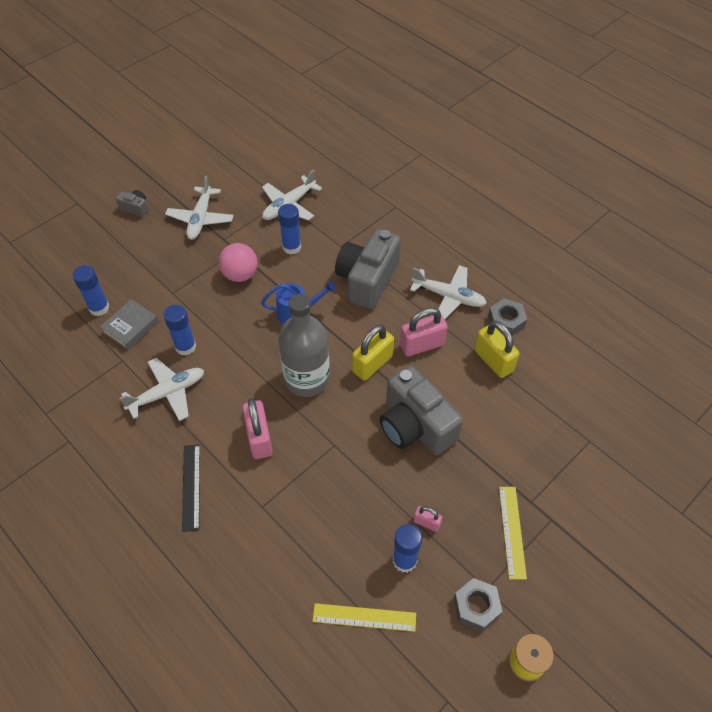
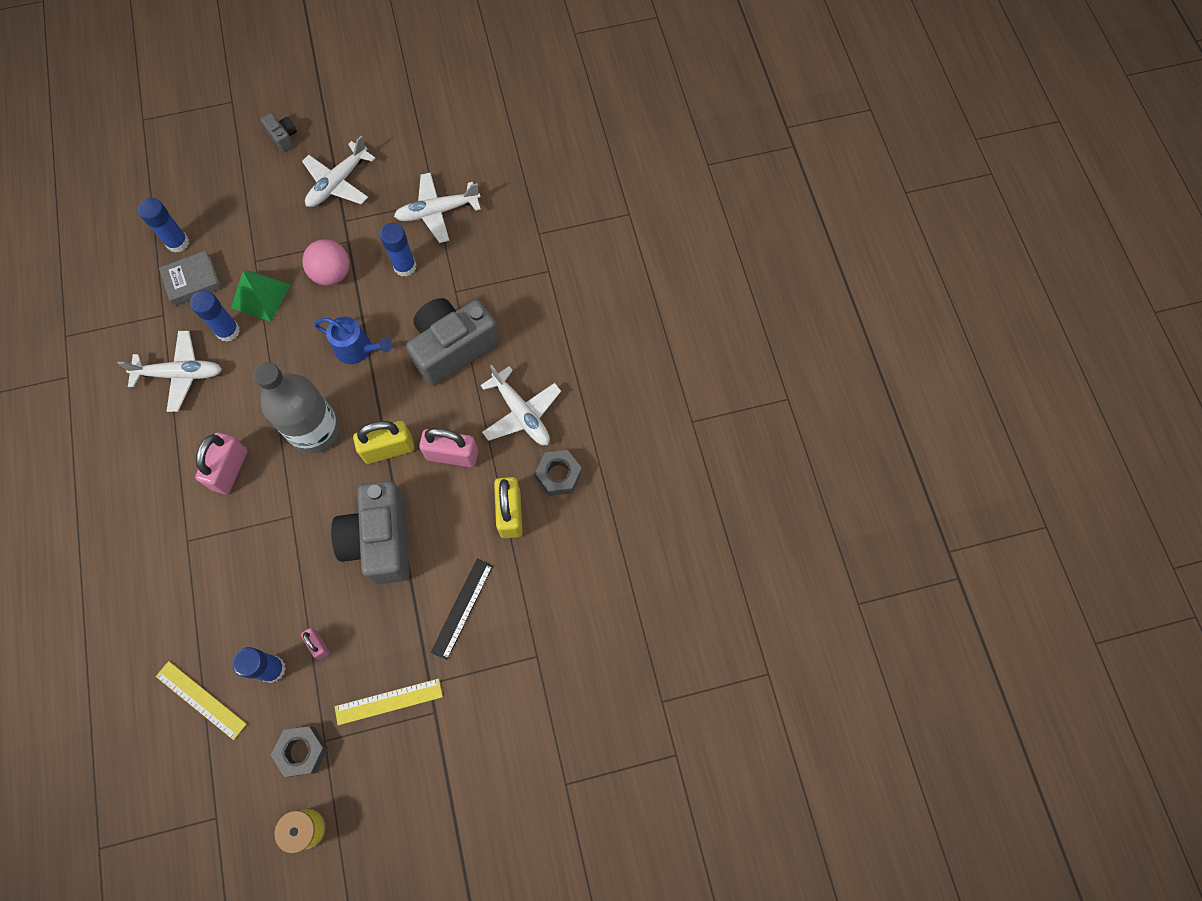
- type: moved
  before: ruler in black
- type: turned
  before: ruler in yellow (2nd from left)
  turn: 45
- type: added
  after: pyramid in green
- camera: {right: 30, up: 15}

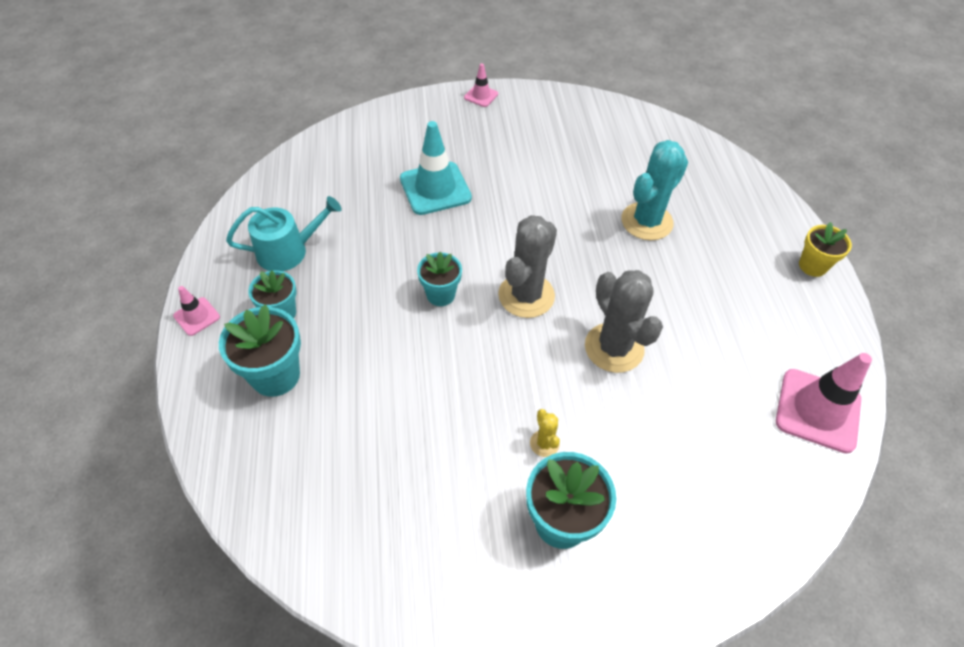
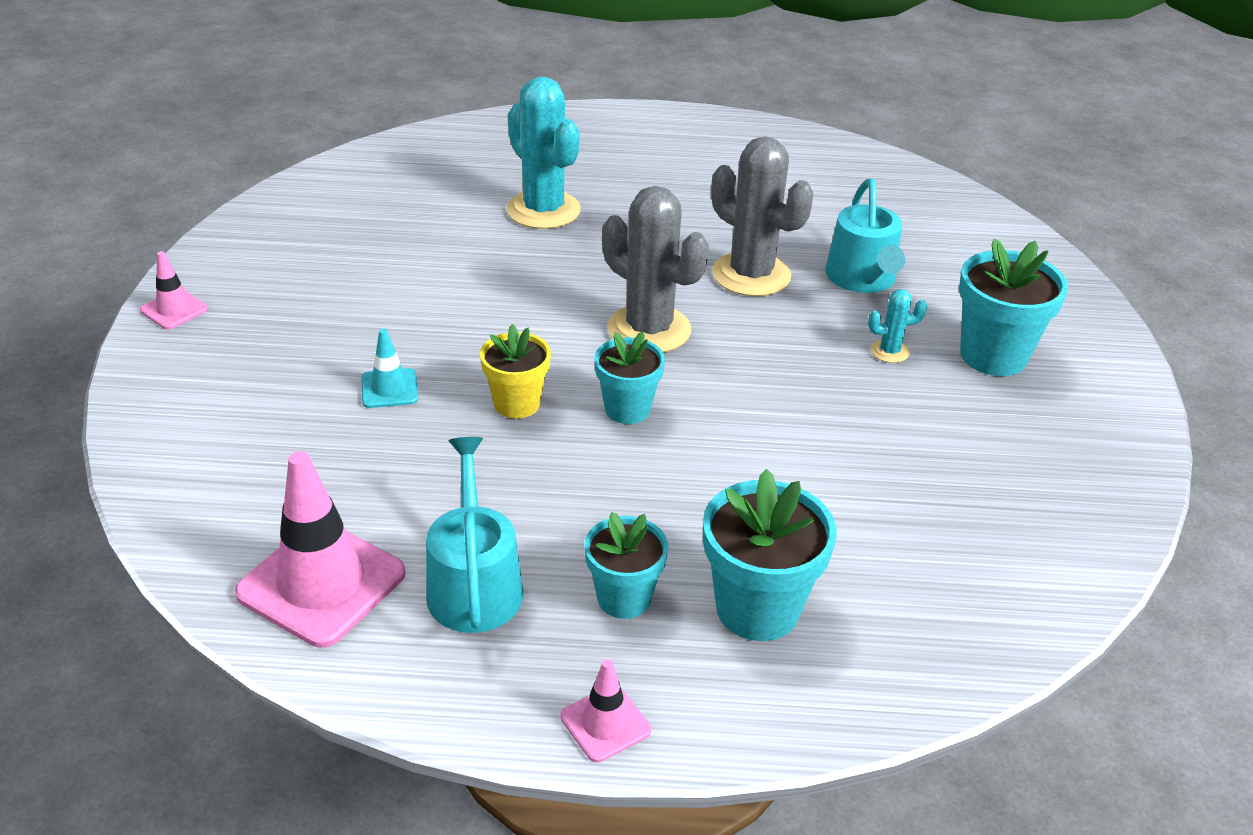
- type: resized
  before: traffic cone in turquoise
  scale: 0.5
- type: recoloured
  before: cactus in yellow
  after: cactus in turquoise (2nd from left)
- type: turned
  before: cactus in grey (2nd from left)
  turn: 60
- type: moved
  before: traffic cone in pink (3rd from left in the first image)
  after: traffic cone in pink (2nd from left)
- type: moved
  before: flower pot in yellow
- type: added
  after: watering can in turquoise (2nd from left)
- camera: {right: -80, up: -15}

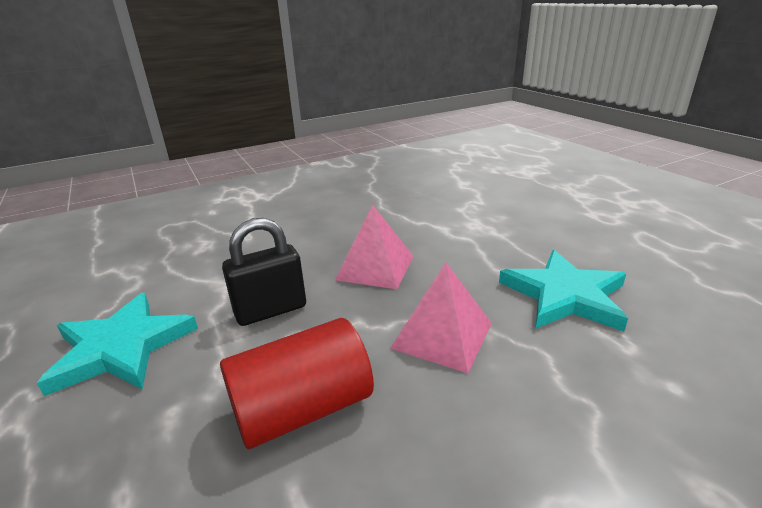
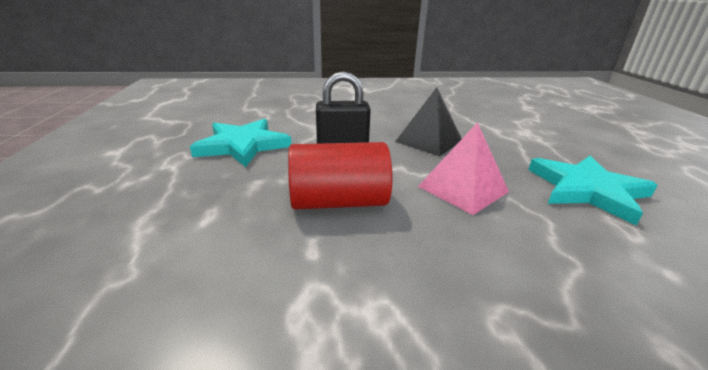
- type: recoloured
  before: pyramid in pink (1st from left)
  after: pyramid in black
- camera: {right: 20, up: 0}

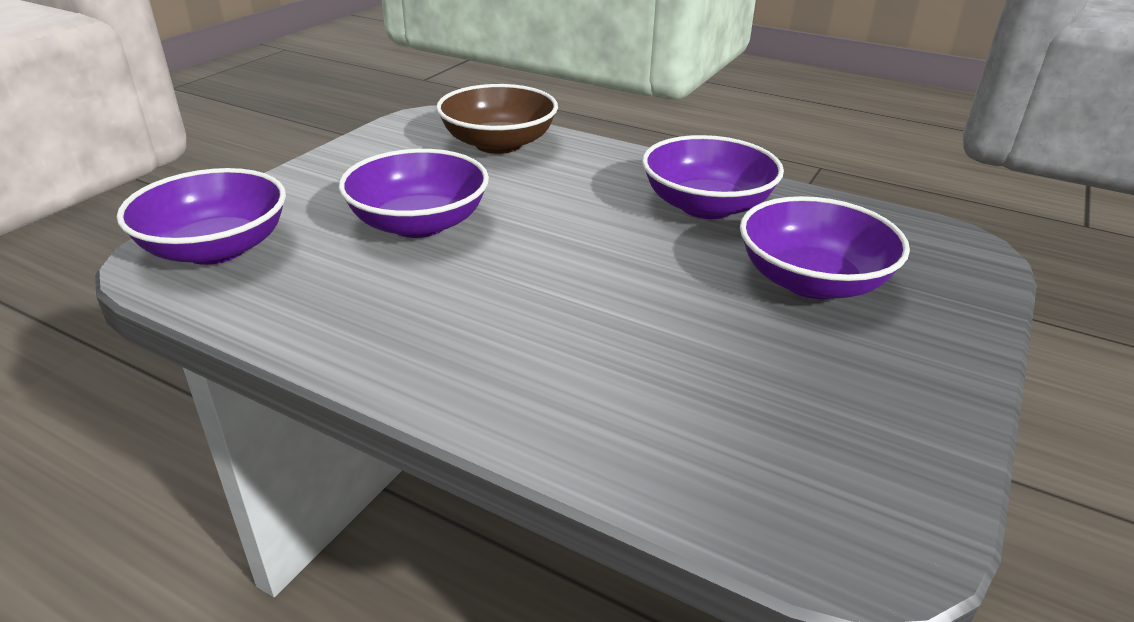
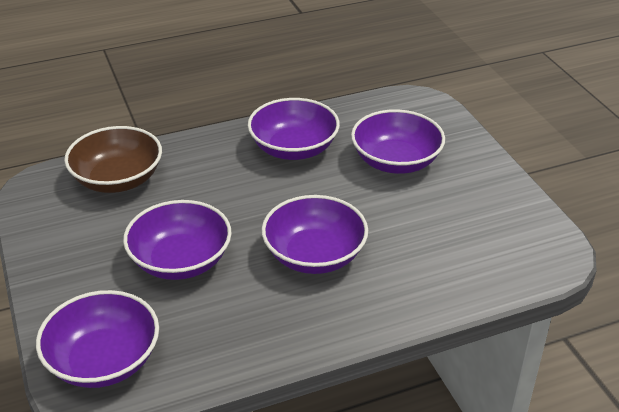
- type: added
  after: bowl in purple (4th from left)
- camera: {right: -50, up: 5}

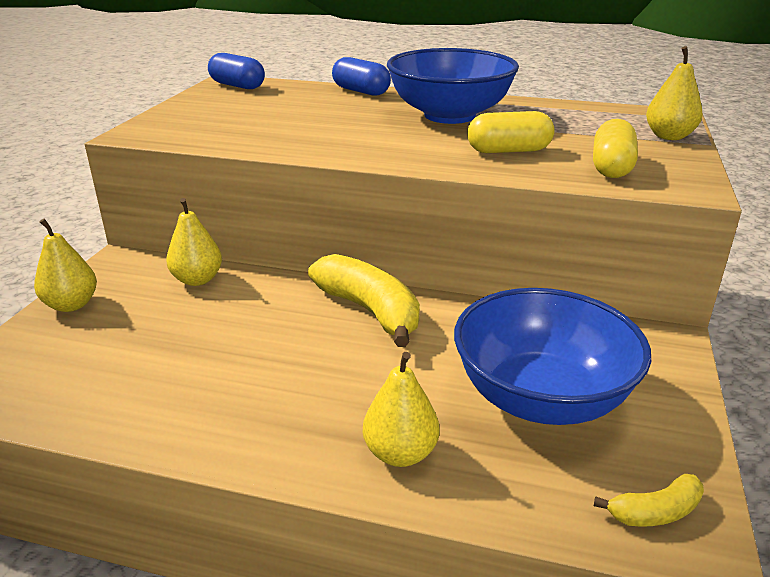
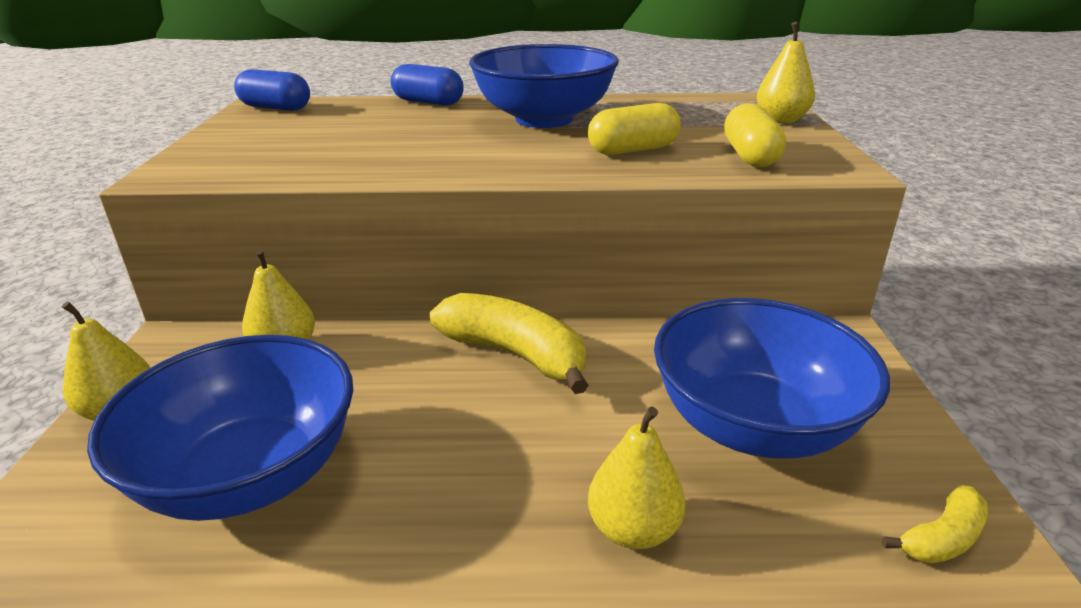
- type: added
  after: bowl in blue (1st from left)
- camera: {right: -15, up: 0}

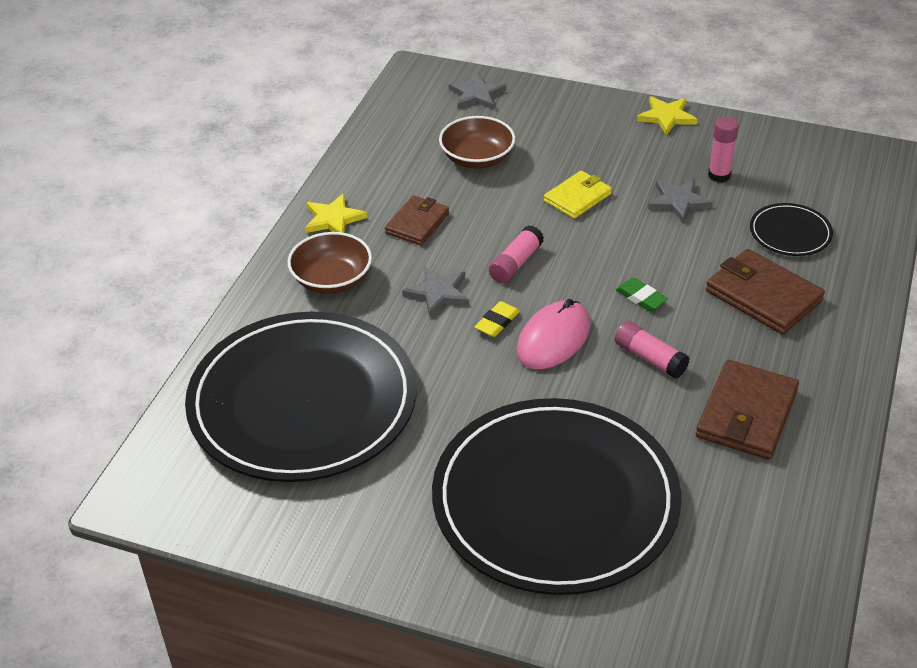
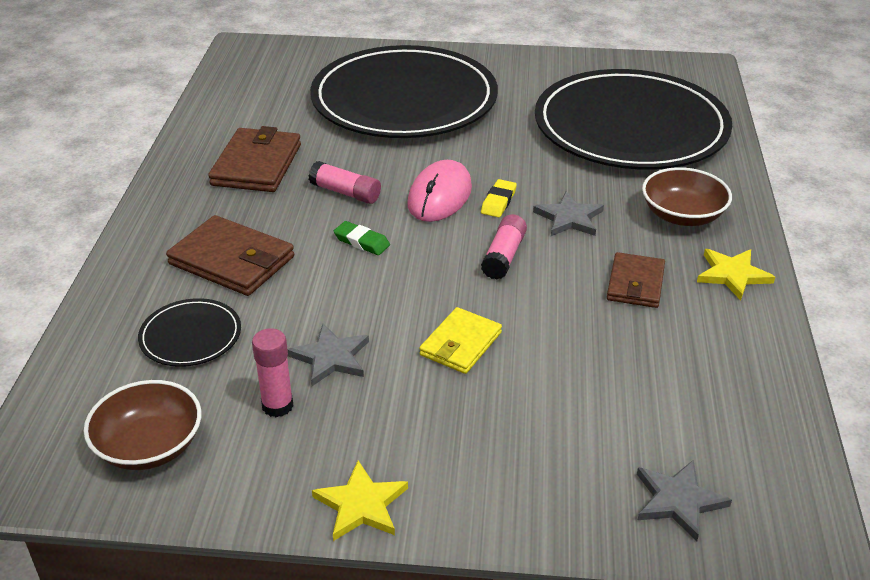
- type: moved
  before: bowl in brown (2nd from left in the first image)
  after: bowl in brown (1st from left)
- camera: {right: 165, up: -5}

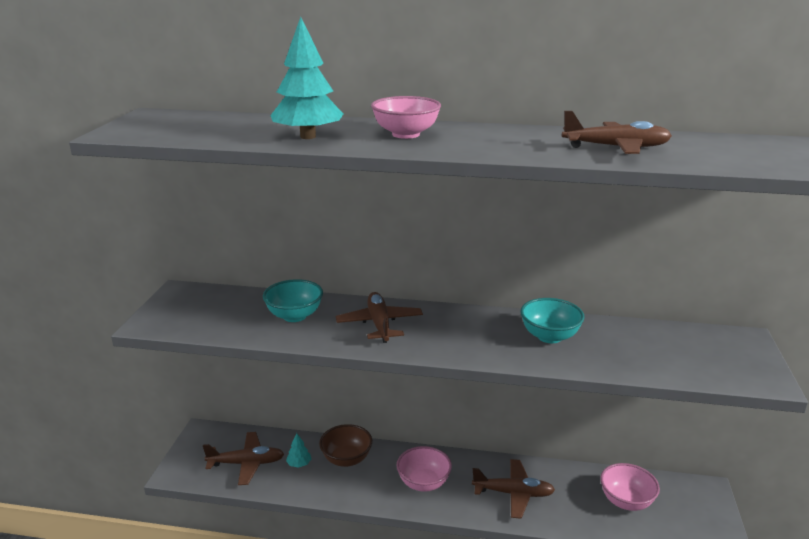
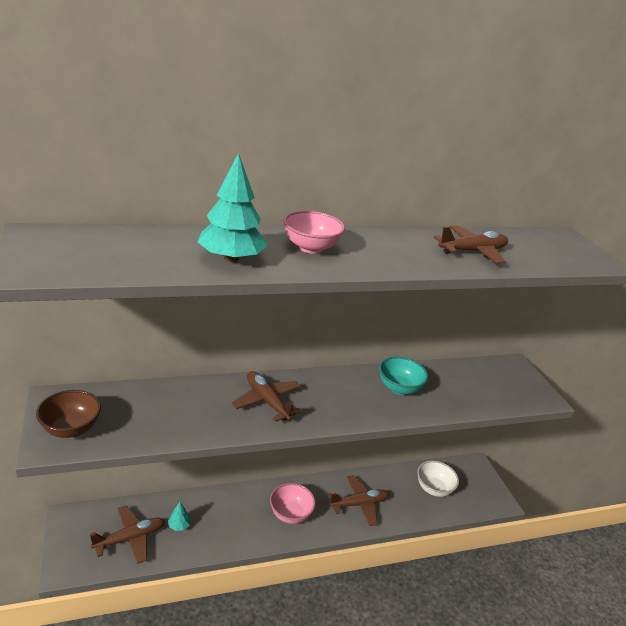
- type: removed
  before: bowl in turquoise (1st from left)
- type: moved
  before: bowl in brown
- type: recoloured
  before: bowl in pink (3rd from left)
  after: bowl in white
- camera: {right: -30, up: 5}

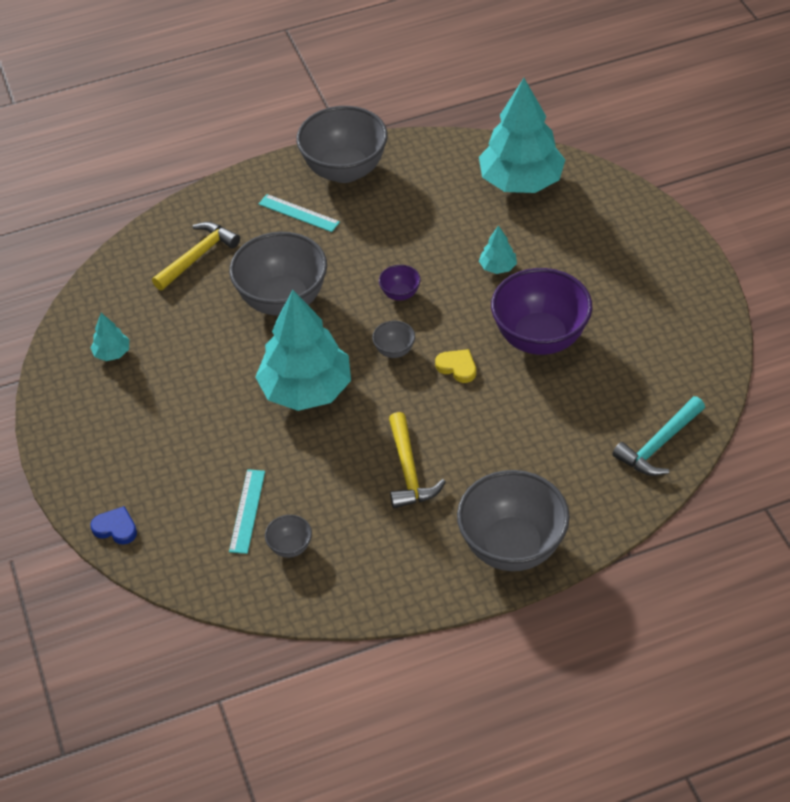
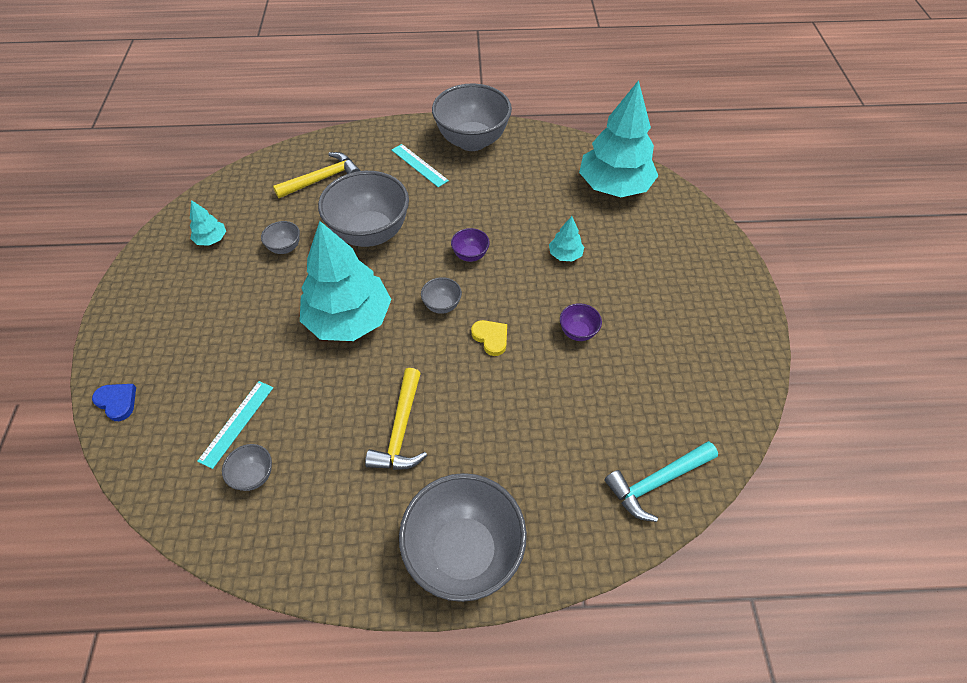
- type: resized
  before: bowl in purple (2nd from left)
  scale: 0.43
- type: added
  after: bowl in grey (2nd from left)
- camera: {right: 15, up: 5}

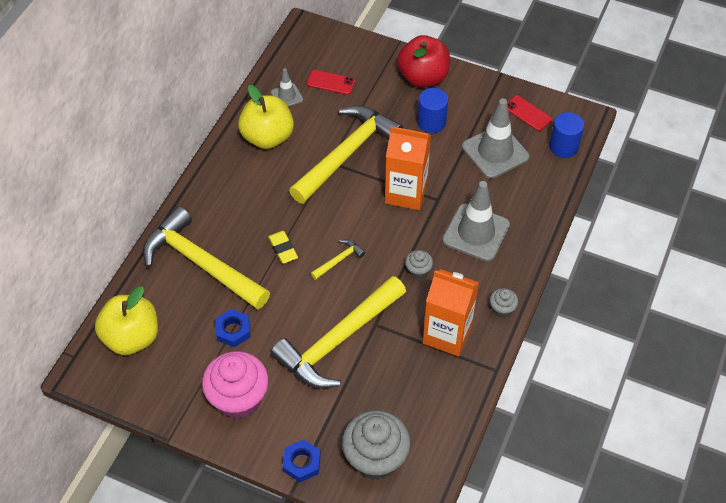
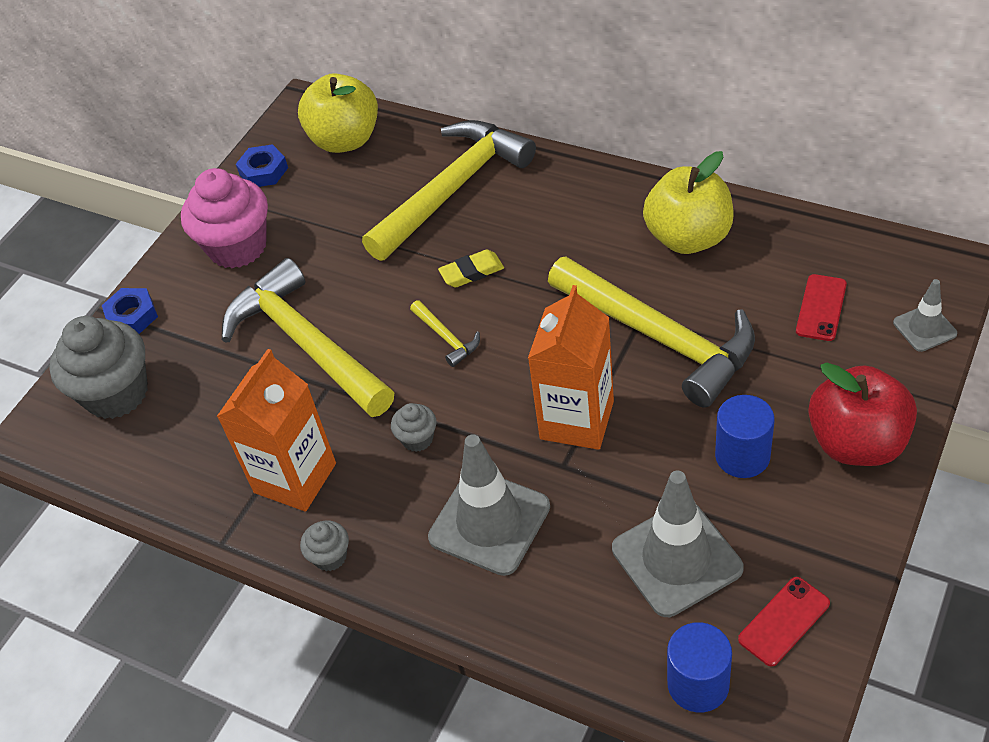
- type: moved
  before: nut in blue (1st from left in the first image)
  after: nut in blue (2nd from left)
- type: moved
  before: traffic cone in grey (1st from left in the first image)
  after: traffic cone in grey (3rd from left)
- camera: {right: 100, up: -5}

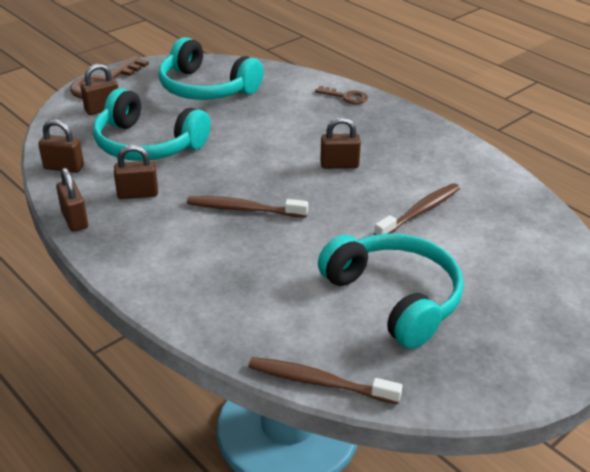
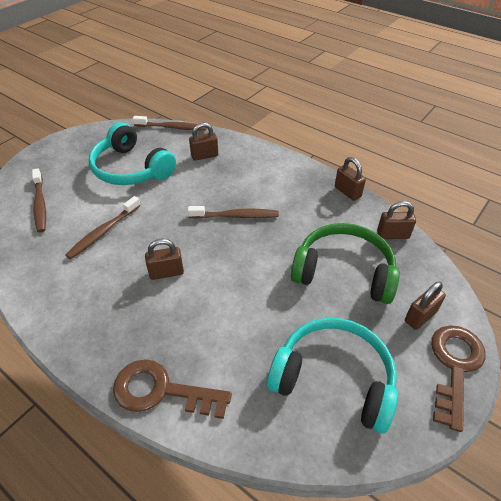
- type: recoloured
  before: headphones in turquoise (1st from left)
  after: headphones in green
- type: moved
  before: padlock in brown (4th from left in the first image)
  after: padlock in brown (2nd from left)
- type: resized
  before: key in brown (2nd from left in the first image)
  scale: 1.78
- type: added
  after: toothbrush in brown (1st from left)
- camera: {right: 170, up: 10}

